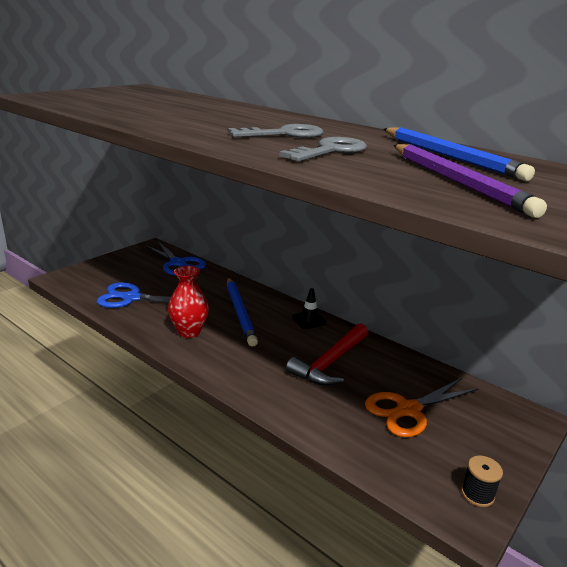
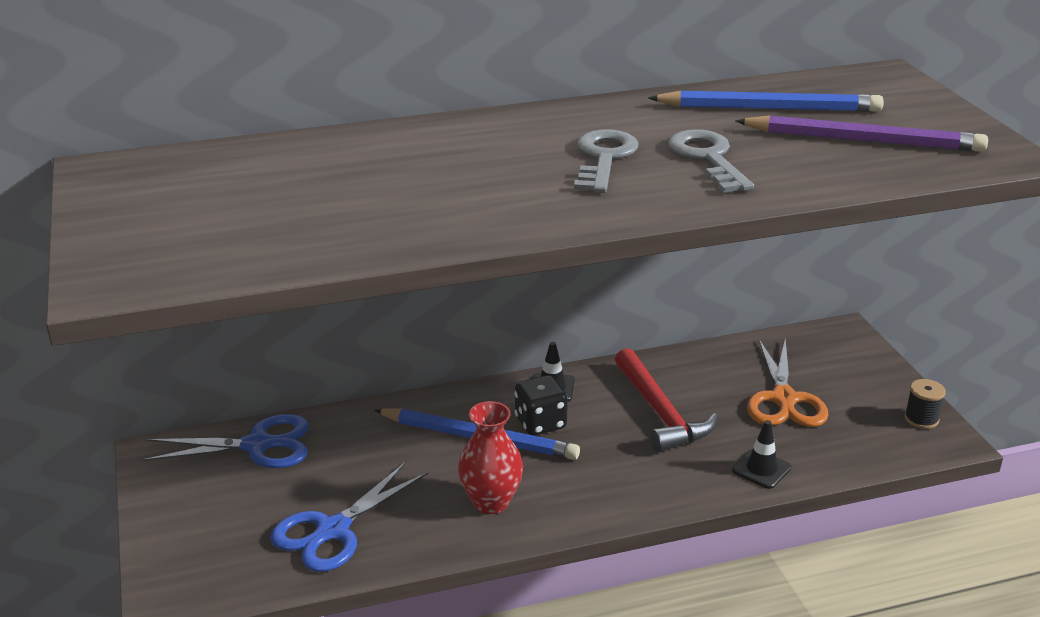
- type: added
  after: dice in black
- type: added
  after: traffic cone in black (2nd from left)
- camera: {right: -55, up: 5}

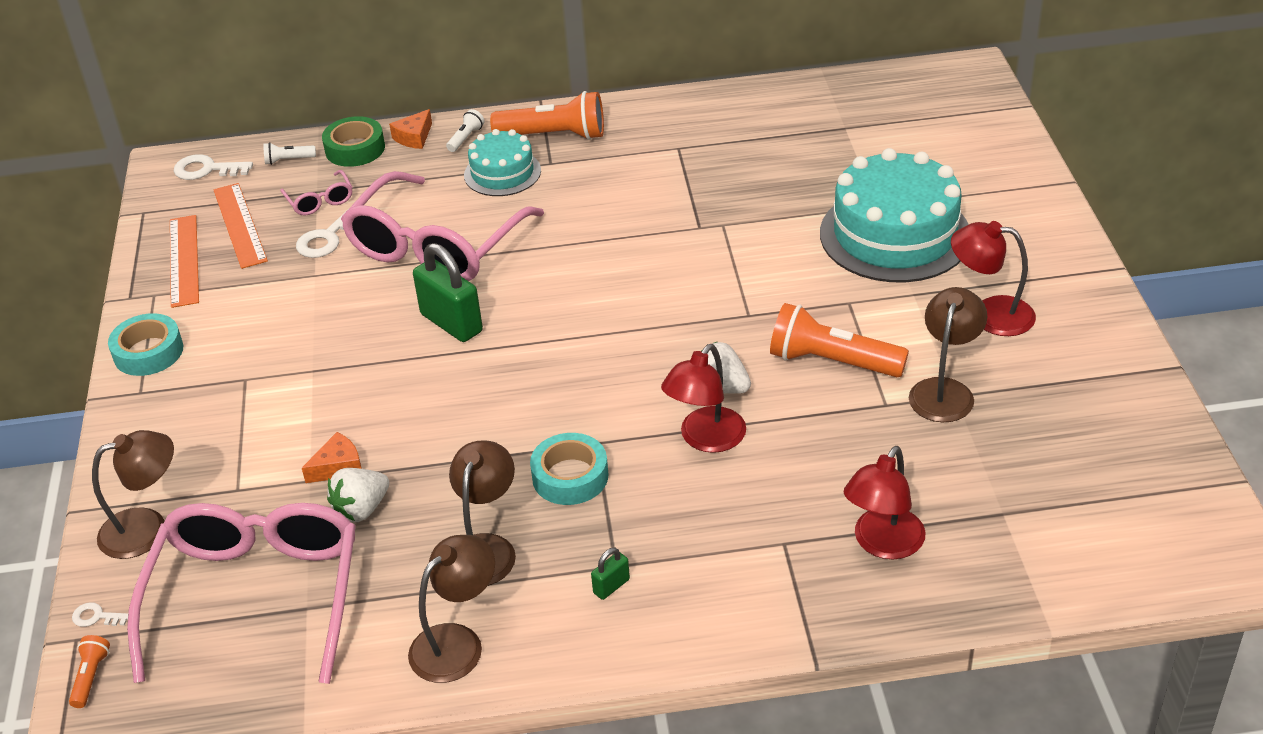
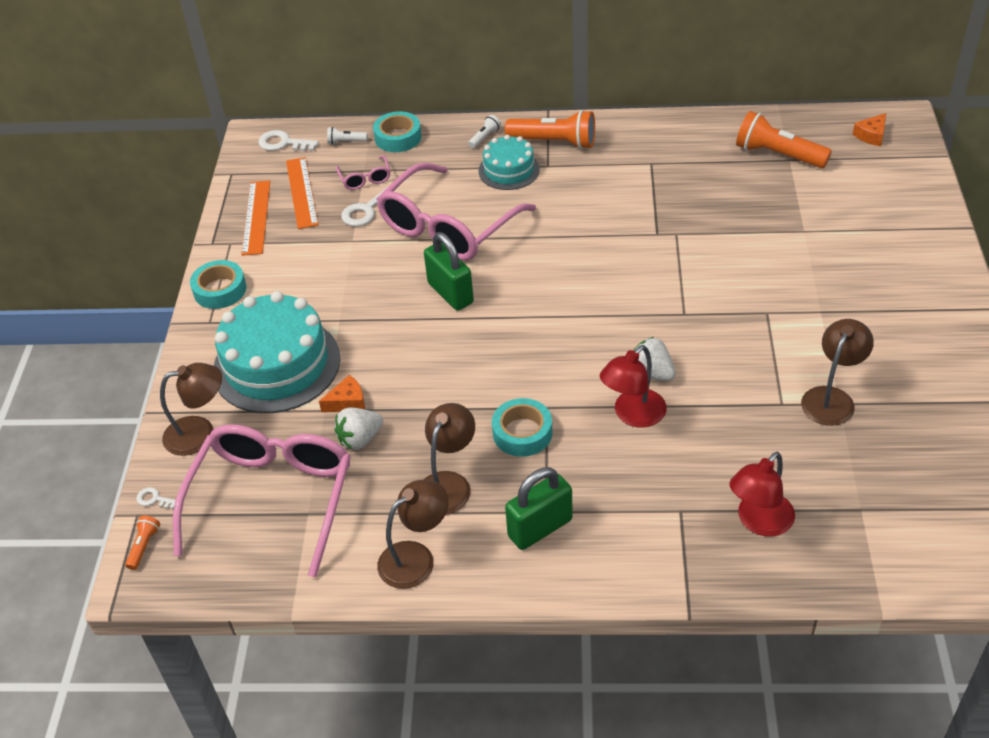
- type: recoloured
  before: tape in green
  after: tape in turquoise (2nd from left)
- type: moved
  before: cheese in orange (2nd from left)
- type: resized
  before: padlock in green (2nd from left)
  scale: 2.15
- type: moved
  before: flashlight in orange (3rd from left)
- type: moved
  before: cake in turquoise (2nd from left in the first image)
  after: cake in turquoise (1st from left)
- type: removed
  before: lamp in red (3rd from left)
- camera: {right: 10, up: 5}

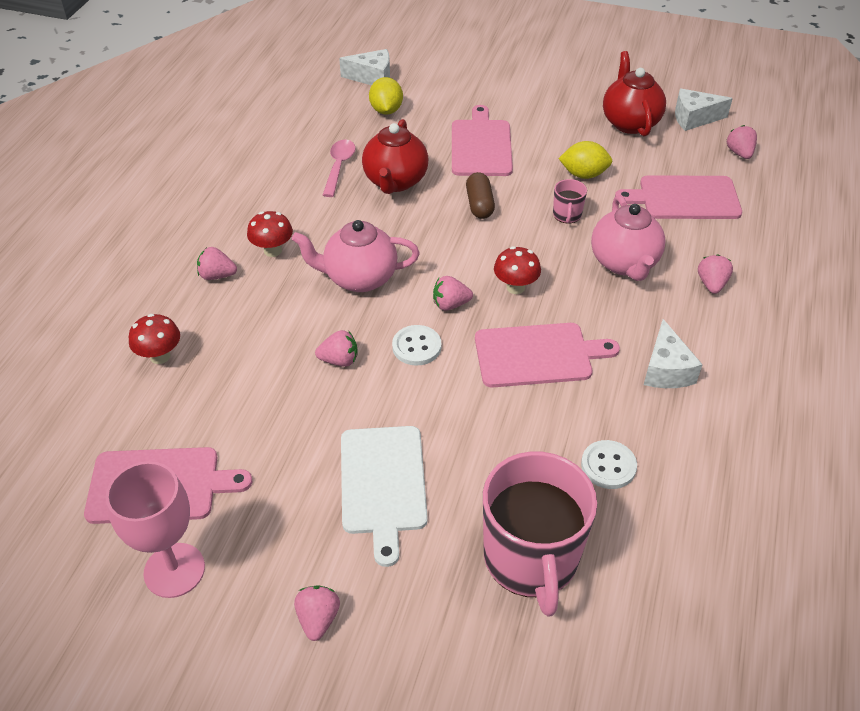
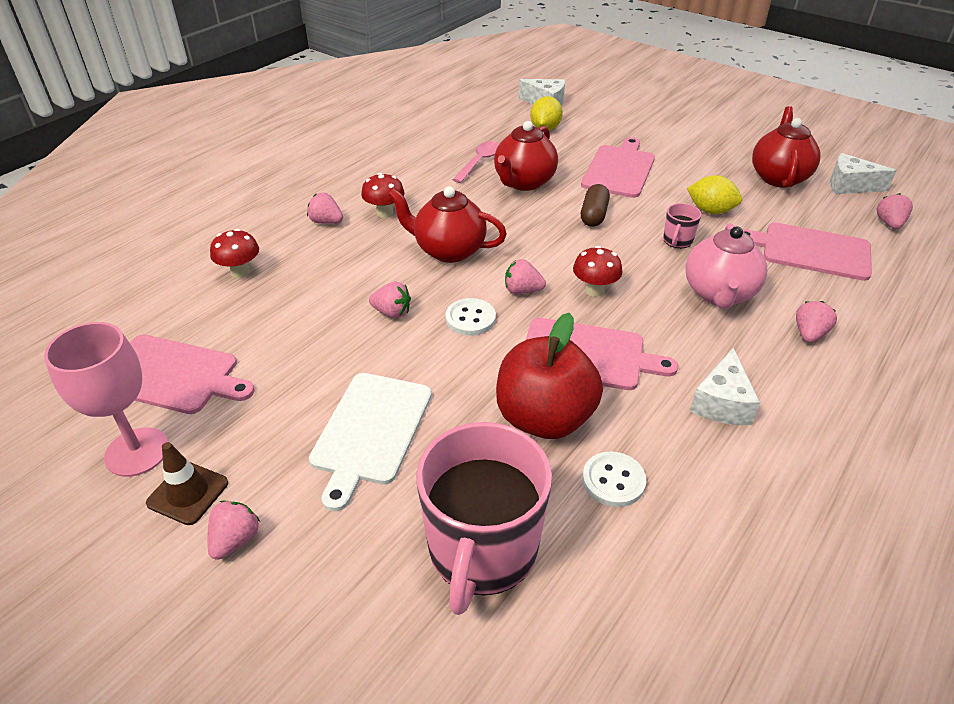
- type: recoloured
  before: teapot in pink (1st from left)
  after: teapot in red (1st from left)
- type: added
  after: traffic cone in brown
- type: added
  after: apple in red
- camera: {right: 20, up: -5}

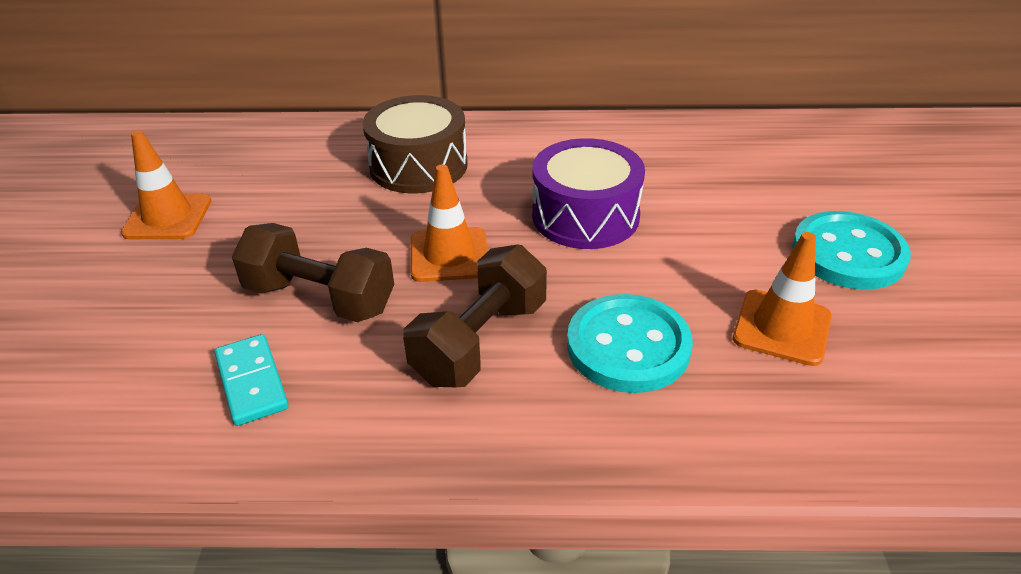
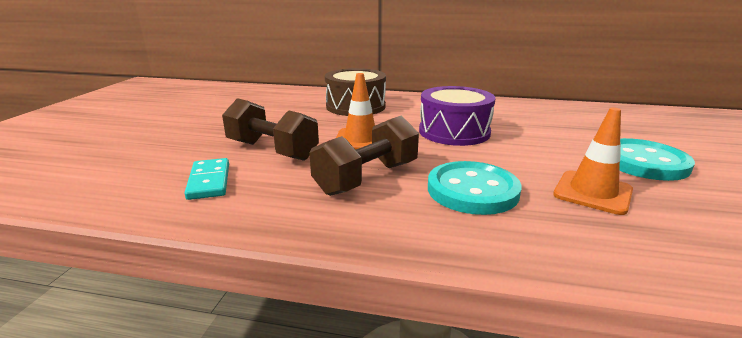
- type: removed
  before: traffic cone in orange (1st from left)
- camera: {right: 10, up: -15}

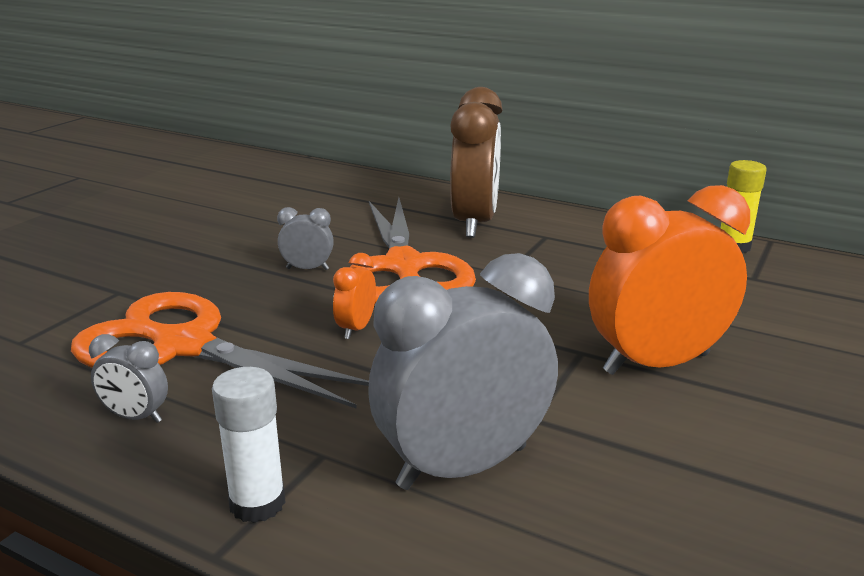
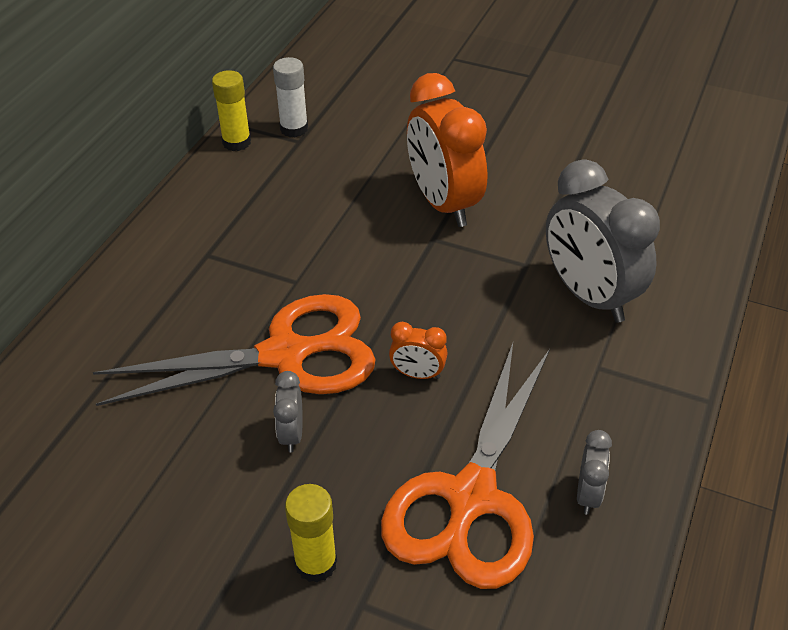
- type: moved
  before: glue stick in white
- type: removed
  before: clock in brown
- type: added
  after: glue stick in yellow (2nd from left)
- camera: {right: -95, up: 20}

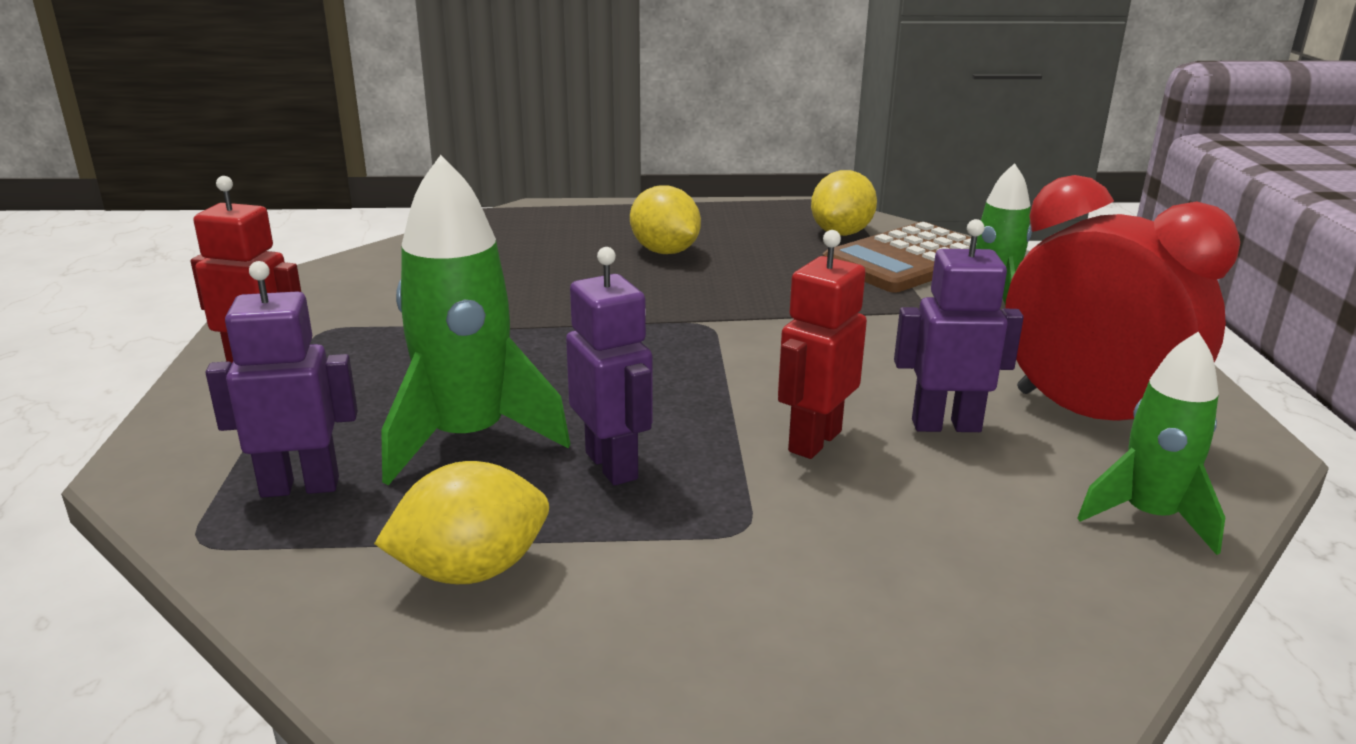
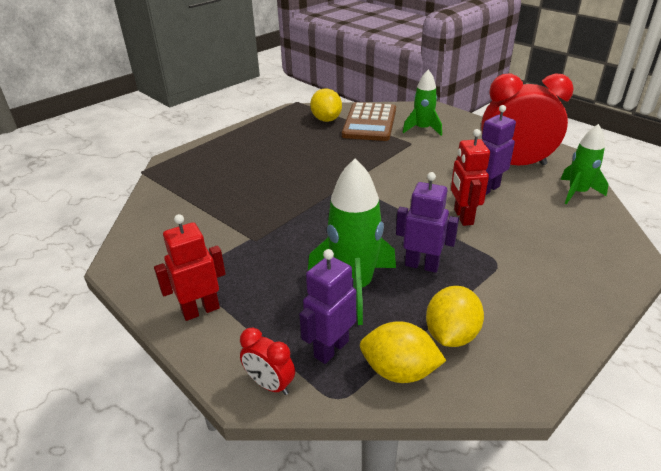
- type: moved
  before: lemon in yellow (2nd from left)
- type: added
  after: clock in red (1st from left)
- camera: {right: -40, up: 10}

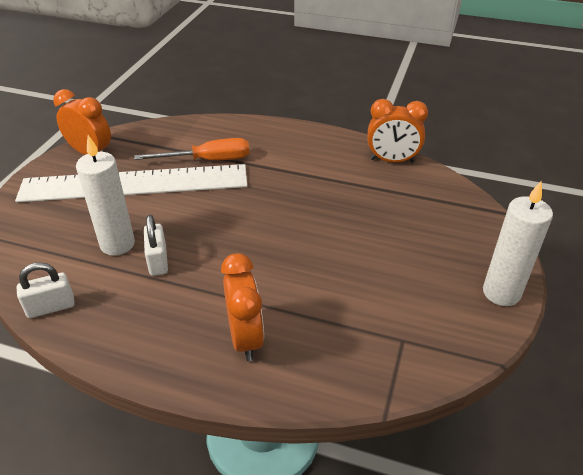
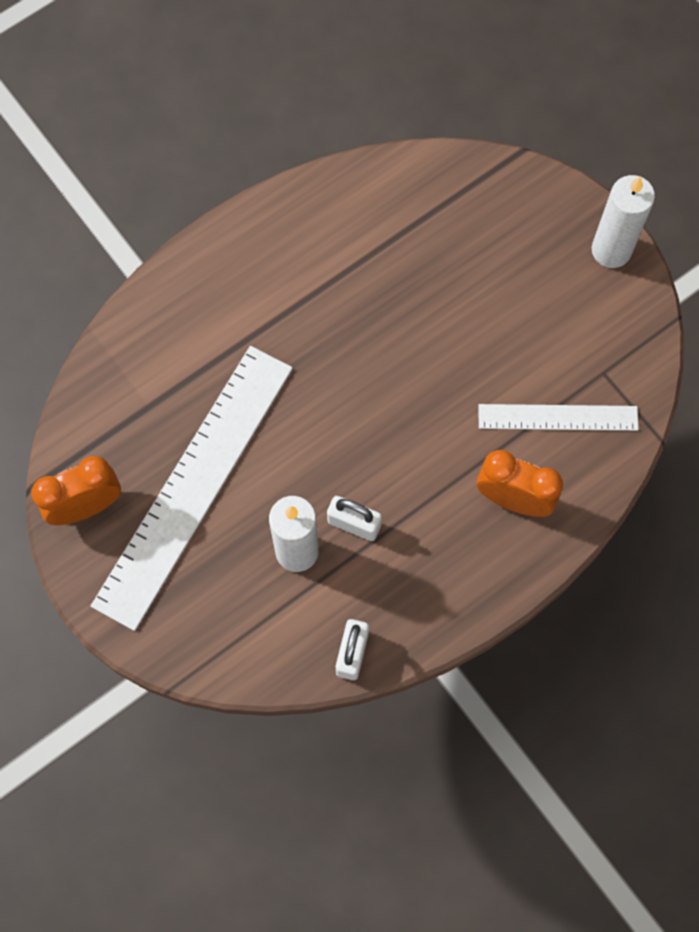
- type: removed
  before: screwdriver in orange
- type: removed
  before: clock in orange (3rd from left)
- type: added
  after: ruler in white (2nd from left)
- camera: {right: -55, up: 30}

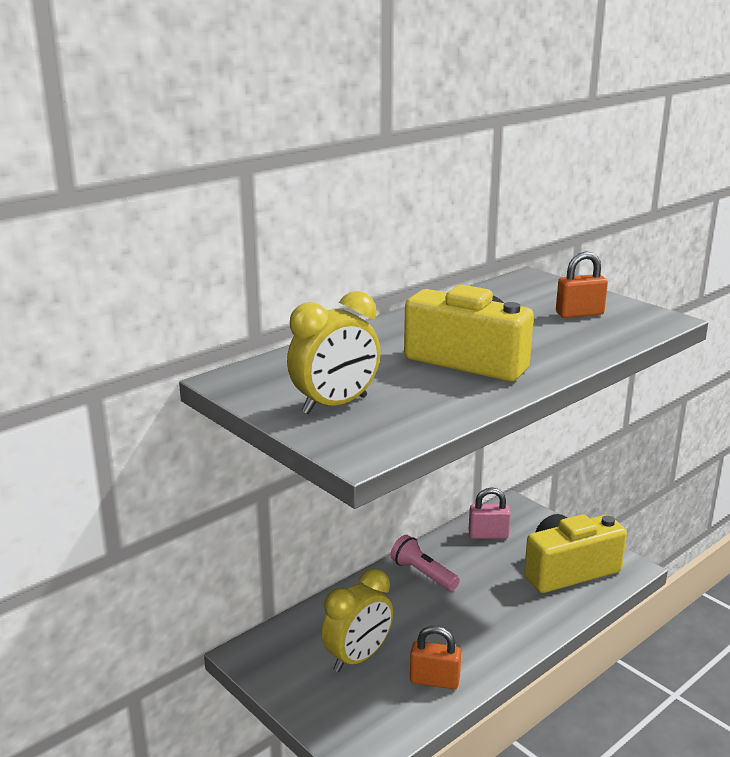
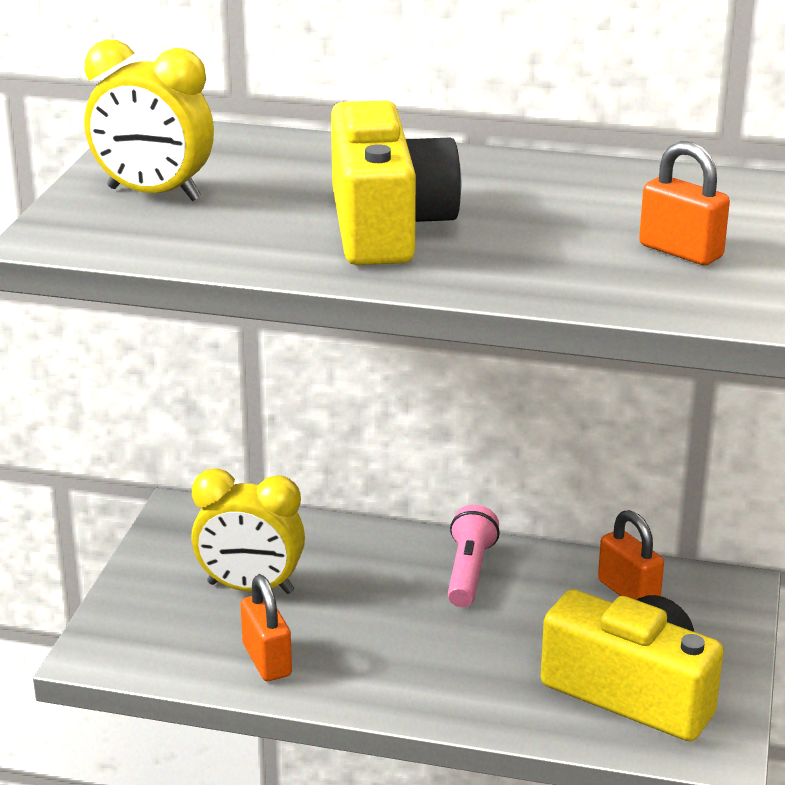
- type: recoloured
  before: padlock in pink
  after: padlock in orange (2nd from left)
- camera: {right: 55, up: 5}

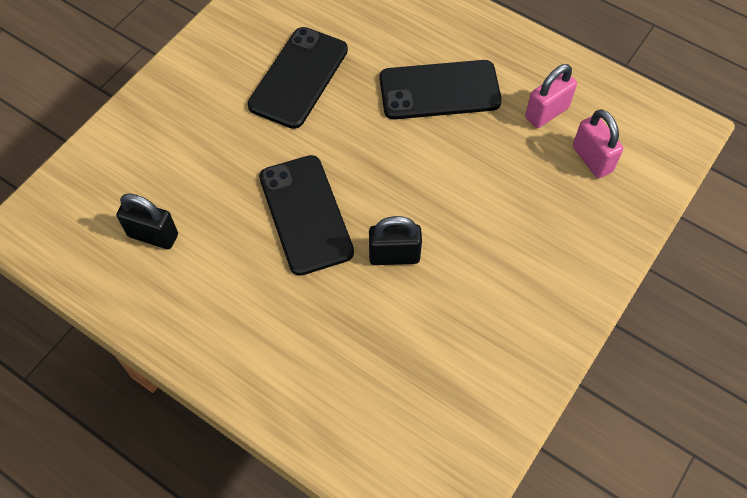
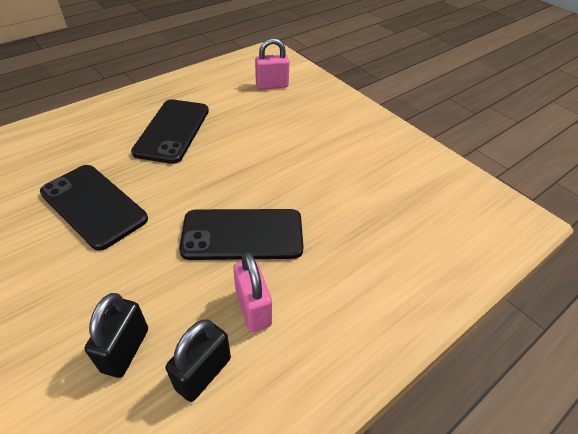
- type: moved
  before: padlock in black (2nd from left in the first image)
  after: padlock in black (1st from left)
- type: moved
  before: padlock in pink (1st from left)
- camera: {right: -75, up: -15}

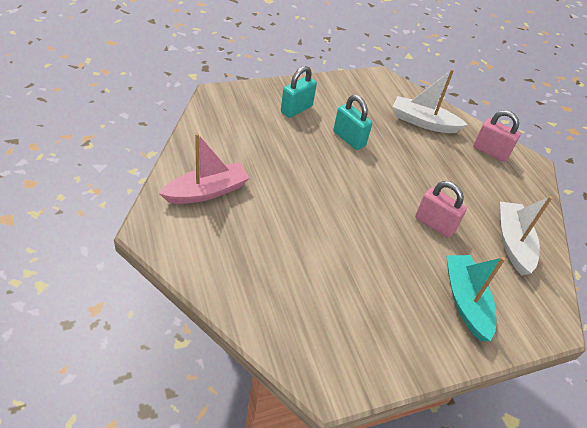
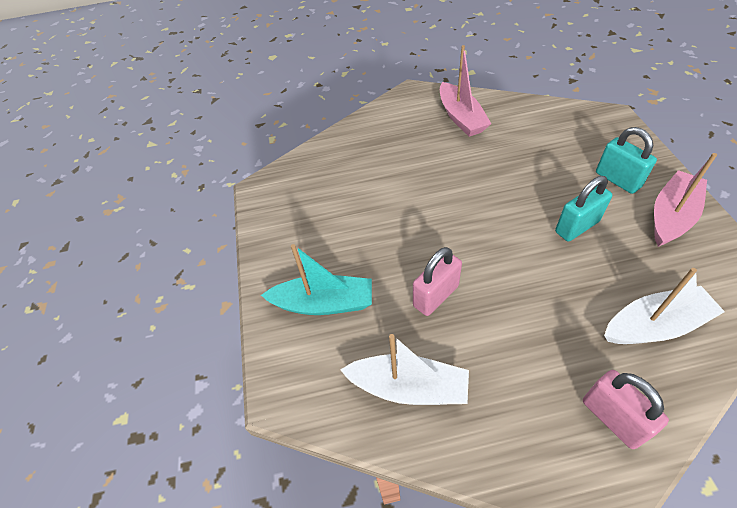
- type: turned
  before: boat in white (1st from left in the first image)
  turn: 45
- type: turned
  before: padlock in pink (2nd from left)
  turn: -75
- type: added
  after: boat in pink (2nd from left)
- camera: {right: 110, up: 5}

